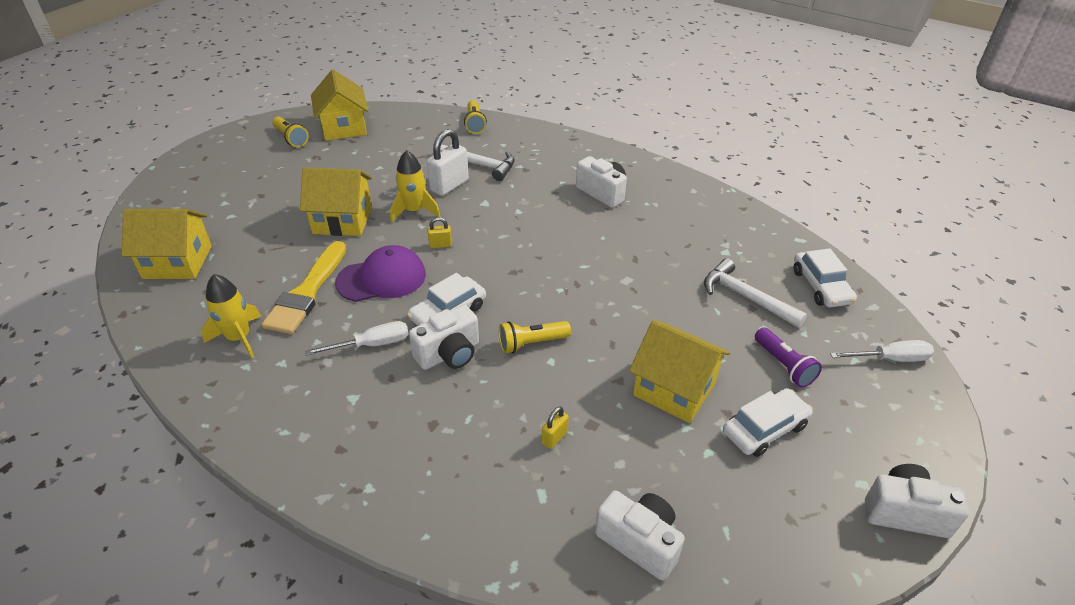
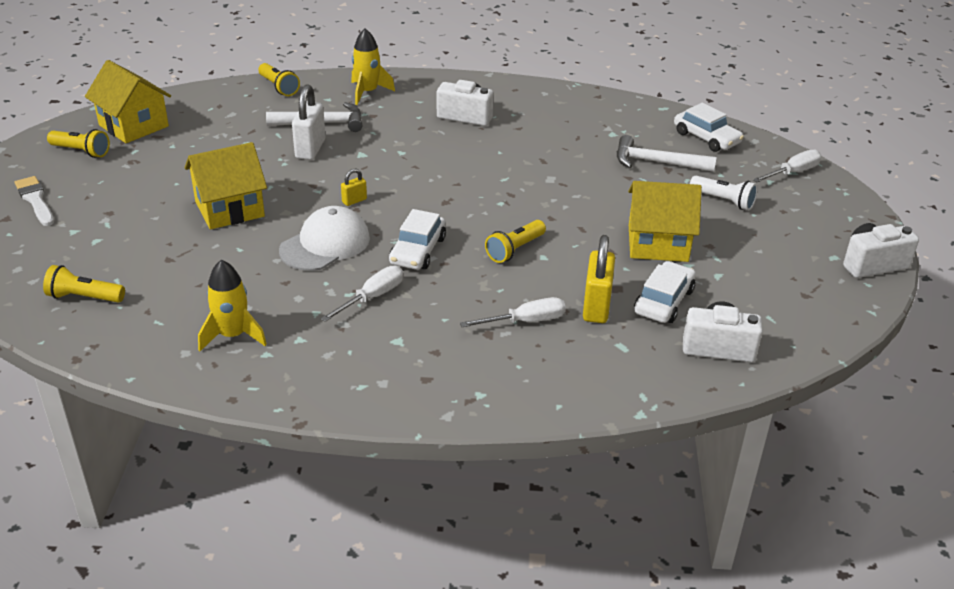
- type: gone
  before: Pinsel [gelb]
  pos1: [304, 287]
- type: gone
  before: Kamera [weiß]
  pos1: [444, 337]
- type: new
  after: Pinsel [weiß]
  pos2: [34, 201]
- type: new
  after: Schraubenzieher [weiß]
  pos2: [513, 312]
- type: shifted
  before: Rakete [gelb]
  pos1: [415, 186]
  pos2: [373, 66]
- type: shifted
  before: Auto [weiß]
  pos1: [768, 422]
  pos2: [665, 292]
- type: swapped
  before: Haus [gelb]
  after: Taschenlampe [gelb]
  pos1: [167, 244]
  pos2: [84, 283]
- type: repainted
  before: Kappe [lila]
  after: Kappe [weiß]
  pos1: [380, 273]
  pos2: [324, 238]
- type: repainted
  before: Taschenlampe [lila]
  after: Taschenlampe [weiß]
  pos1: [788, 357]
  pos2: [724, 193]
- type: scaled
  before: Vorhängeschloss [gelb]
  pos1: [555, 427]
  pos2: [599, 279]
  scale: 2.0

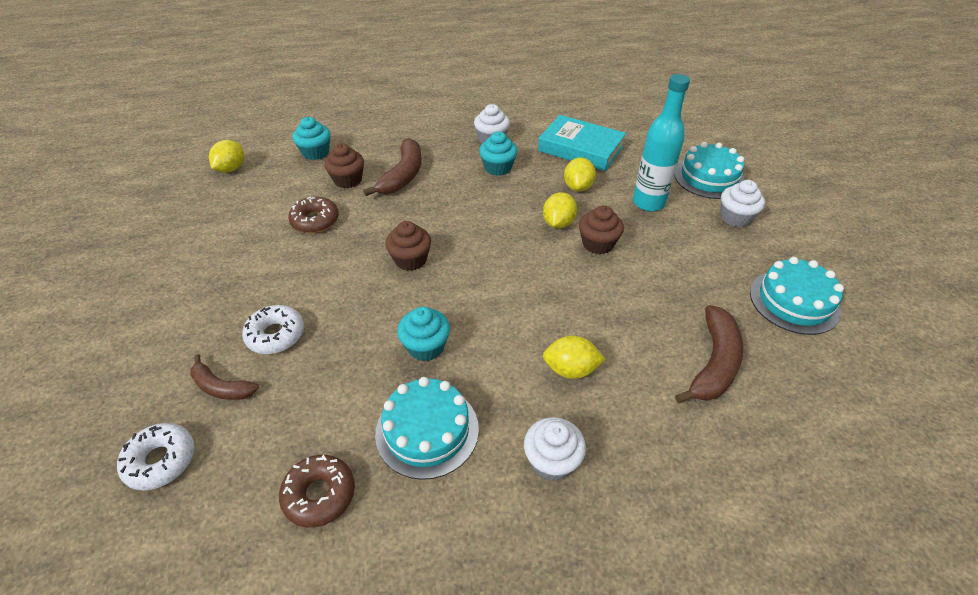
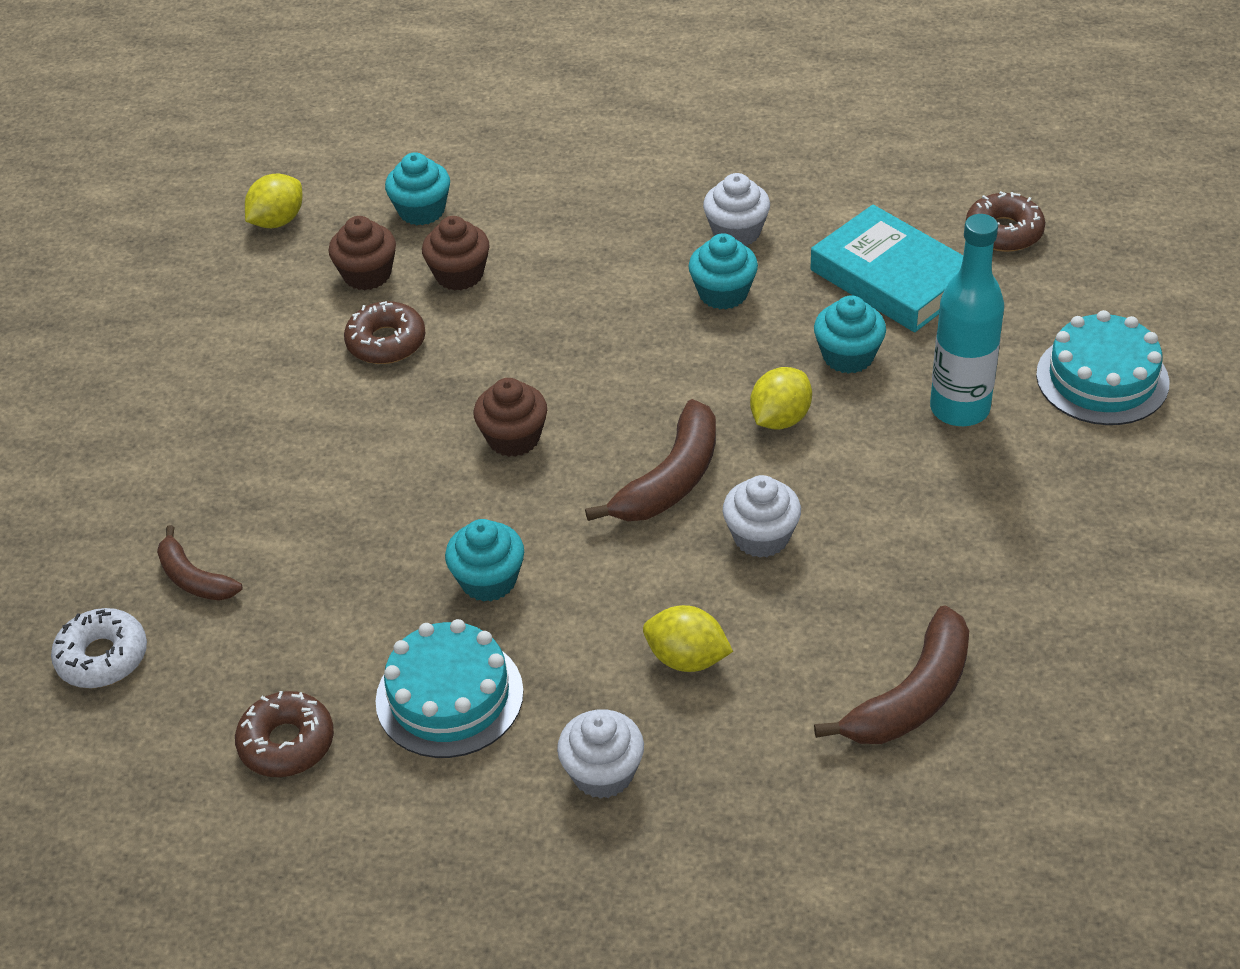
- type: gone
  before: Donut [weiß]
  pos1: [273, 329]
- type: gone
  before: Kuchen [türkis]
  pos1: [797, 296]
- type: new
  after: Donut [braun]
  pos2: [1005, 221]
- type: shifted
  before: Banane [braun]
  pos1: [392, 167]
  pos2: [650, 460]
- type: shifted
  before: Muffin [braun]
  pos1: [601, 229]
  pos2: [362, 253]
- type: shifted
  before: Muffin [weiß]
  pos1: [743, 203]
  pos2: [762, 516]
- type: swapped
  before: Zitrone [gelb]
  after: Muffin [türkis]
  pos1: [580, 174]
  pos2: [850, 334]

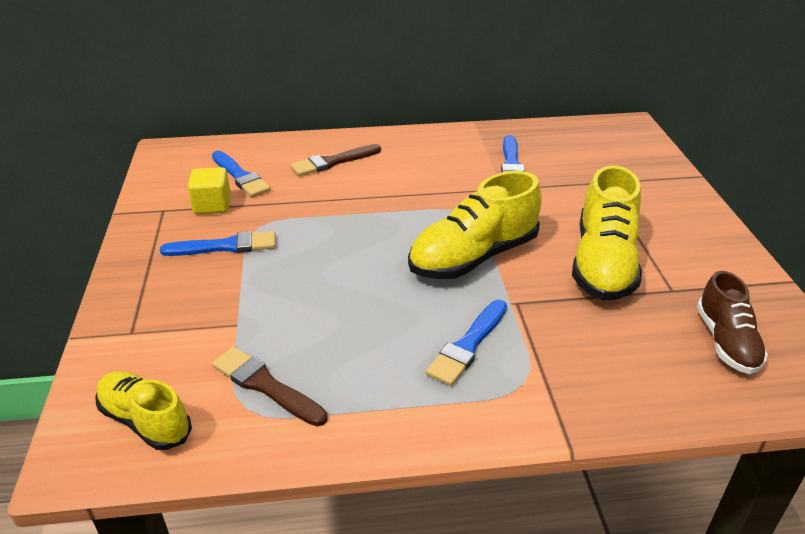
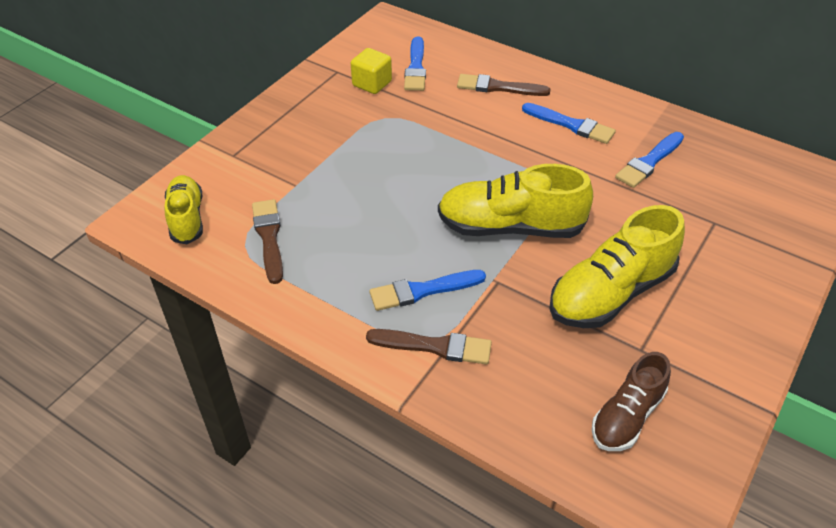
- type: new
  after: Pinsel [braun]
  pos2: [429, 346]
- type: shifted
  before: Pinsel [blau]
  pos1: [218, 243]
  pos2: [569, 123]

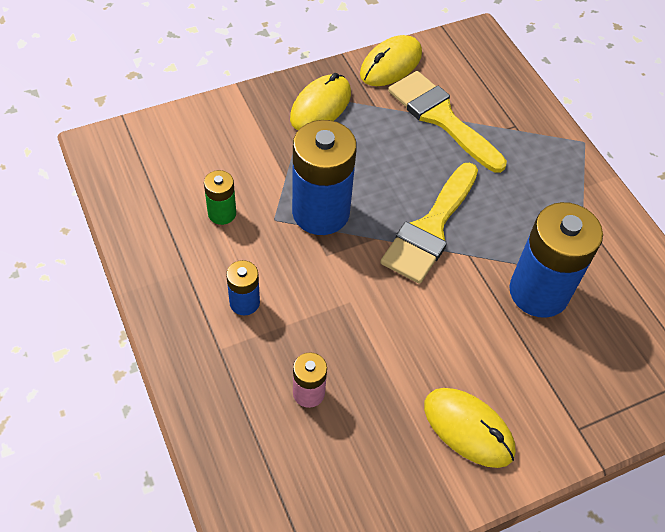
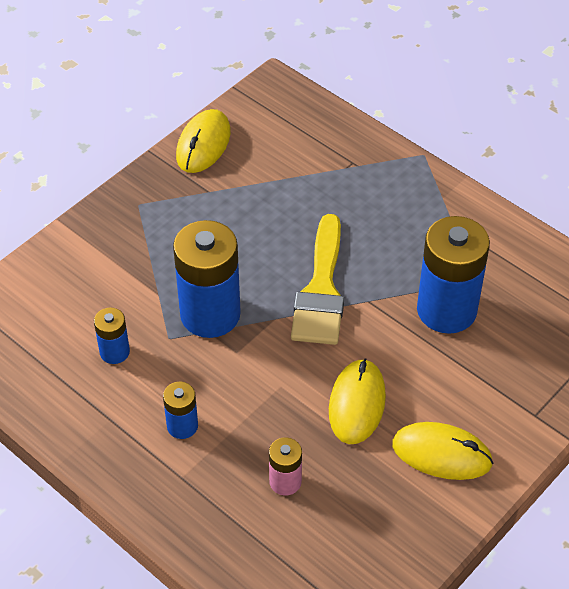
- type: gone
  before: Pinsel [gelb]
  pos1: [447, 122]
- type: shifted
  before: Computermaus [gelb]
  pos1: [320, 101]
  pos2: [357, 401]
- type: repainted
  before: Batterie [grün]
  after: Batterie [blau]
  pos1: [220, 197]
  pos2: [112, 336]

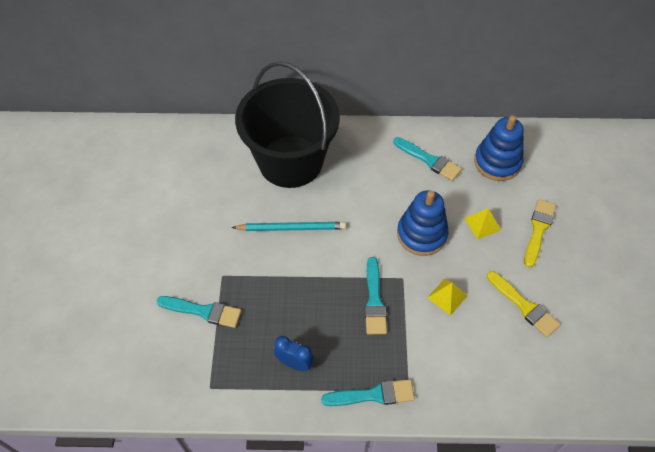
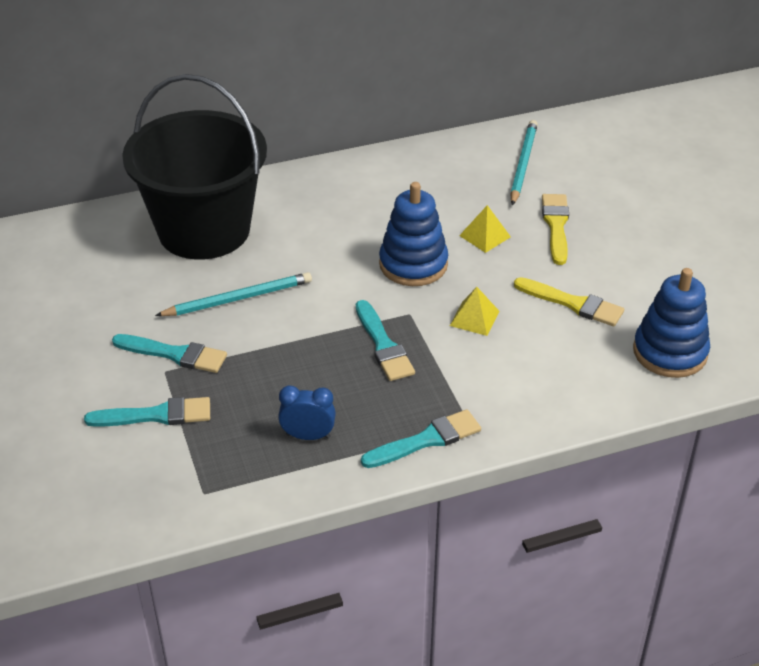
- type: new
  after: Bleistift [türkis]
  pos2: [524, 162]
- type: shifted
  before: Pinsel [türkis]
  pos1: [427, 159]
  pos2: [169, 353]
- type: shifted
  before: Stapelspielzeug [blau]
  pos1: [499, 148]
  pos2: [671, 323]

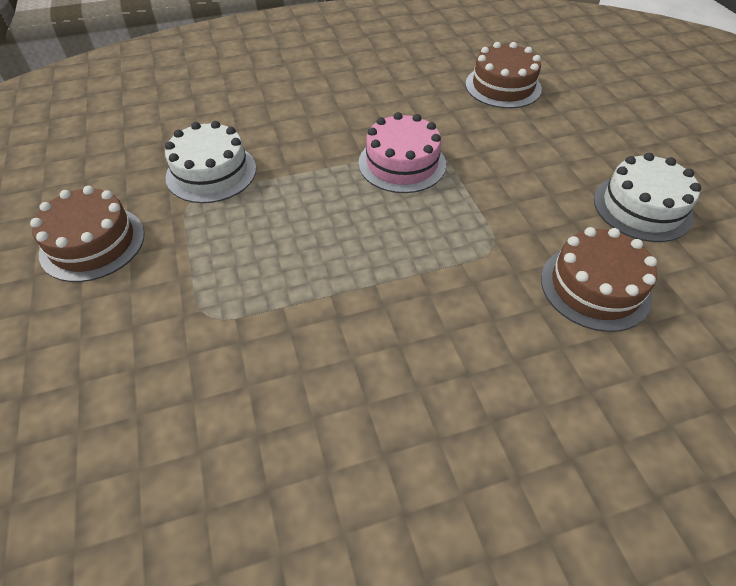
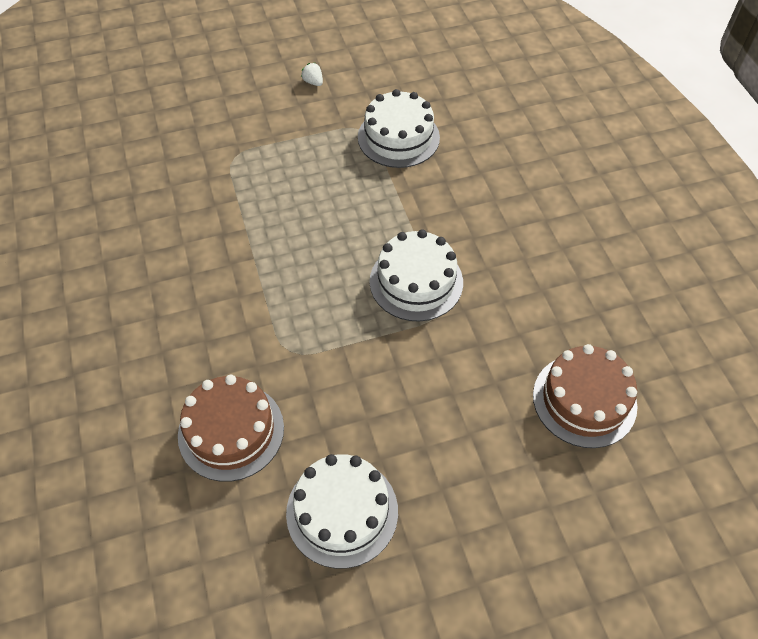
- type: swapped
  before: Kuchen [braun]
  after: Erdbeere [weiß]
  pos1: [87, 234]
  pos2: [312, 74]
- type: repainted
  before: Kuchen [rosa]
  after: Kuchen [weiß]
  pos1: [402, 152]
  pos2: [416, 275]

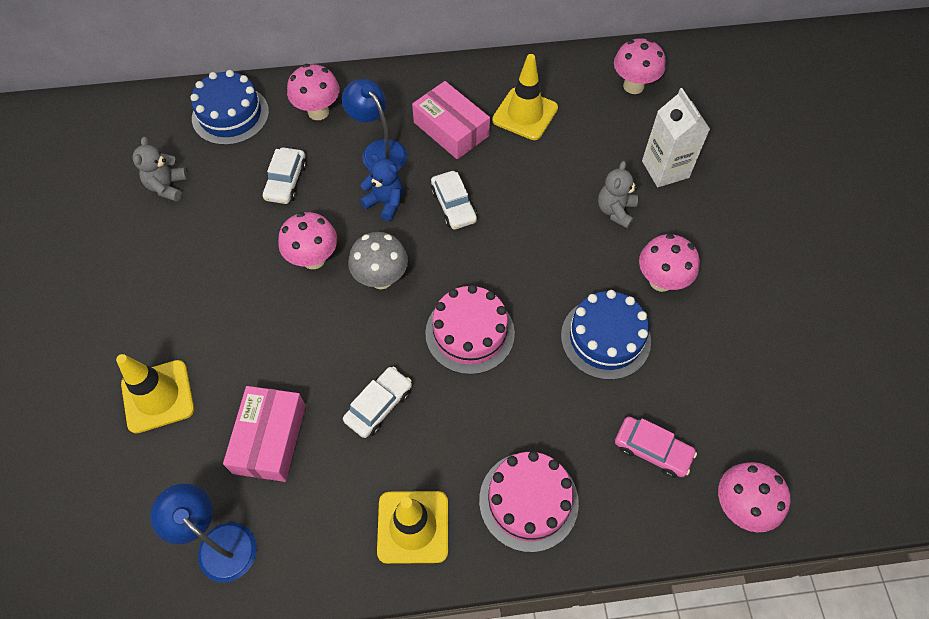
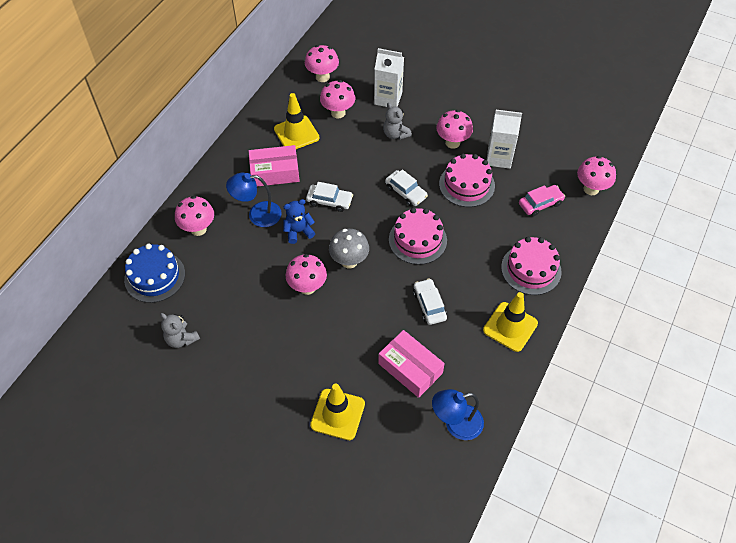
- type: new
  after: Pilz [rosa]
  pos2: [337, 99]
- type: new
  after: Getränkekarton [weiß]
  pos2: [504, 139]
- type: shifted
  before: Auto [weiß]
  pos1: [285, 175]
  pos2: [406, 188]
- type: repainted
  before: Kuchen [blau]
  after: Kuchen [rosa]
  pos1: [606, 335]
  pos2: [467, 180]

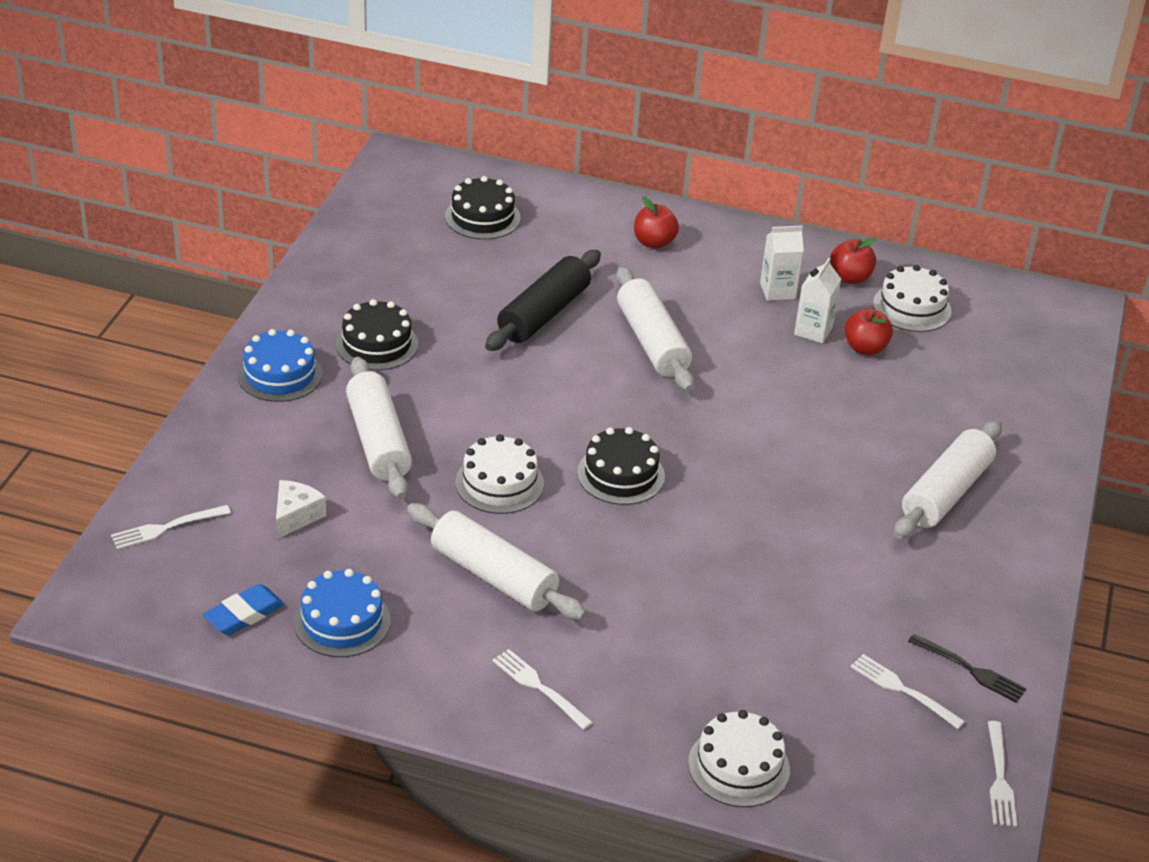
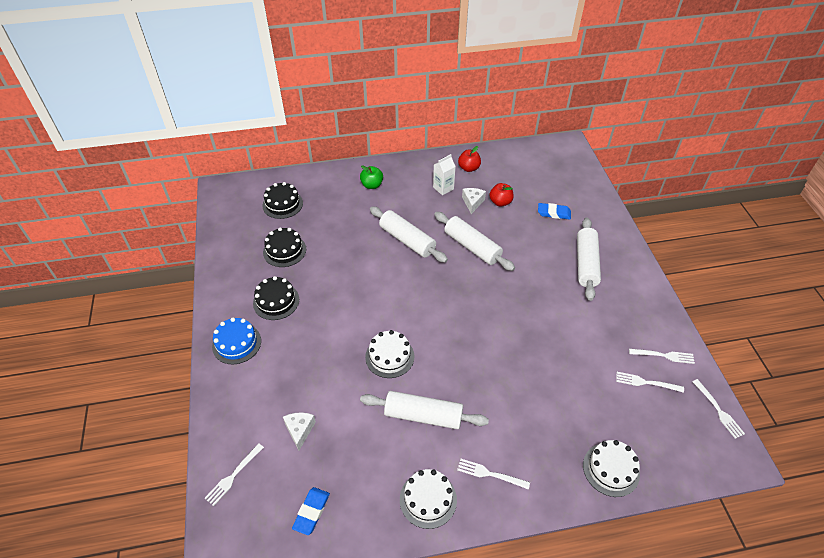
- type: gone
  before: Kuchen [blau]
  pos1: [342, 613]
- type: gone
  before: Nudelholz [schwarz]
  pos1: [543, 300]
- type: new
  after: Radiergummi [blau]
  pos2: [554, 211]
- type: shifted
  before: Nudelholz [weiß]
  pos1: [379, 428]
  pos2: [474, 241]
- type: shifted
  before: Kuchen [schwarz]
  pos1: [621, 466]
  pos2: [284, 247]
- type: shifted
  before: Kuchen [weiß]
  pos1: [912, 298]
  pos2: [428, 499]
- type: swapped
  before: Getränkekarton [weiß]
  after: Käse [weiß]
  pos1: [817, 300]
  pos2: [474, 201]
- type: repainted
  before: Apfel [rot]
  after: Apfel [grün]
  pos1: [656, 223]
  pos2: [371, 177]
- type: repainted
  before: Gabel [schwarz]
  after: Gabel [weiß]
  pos1: [967, 668]
  pos2: [662, 356]

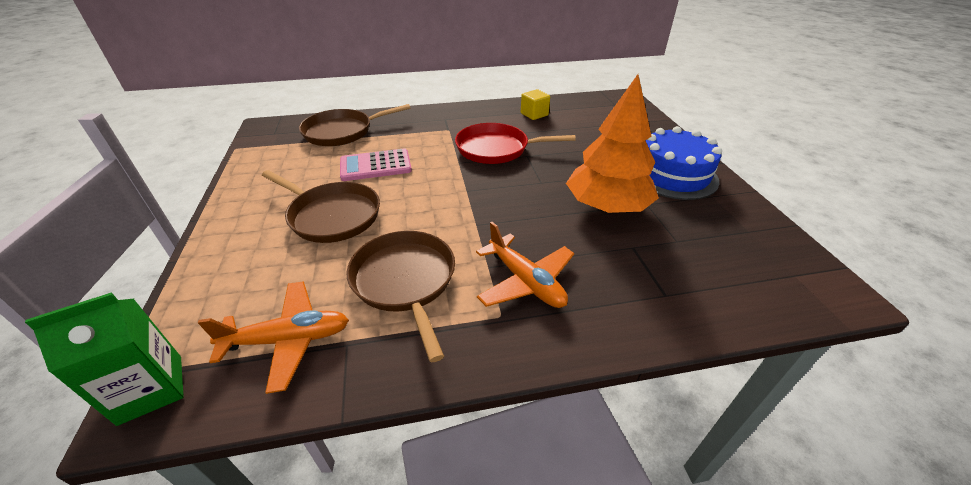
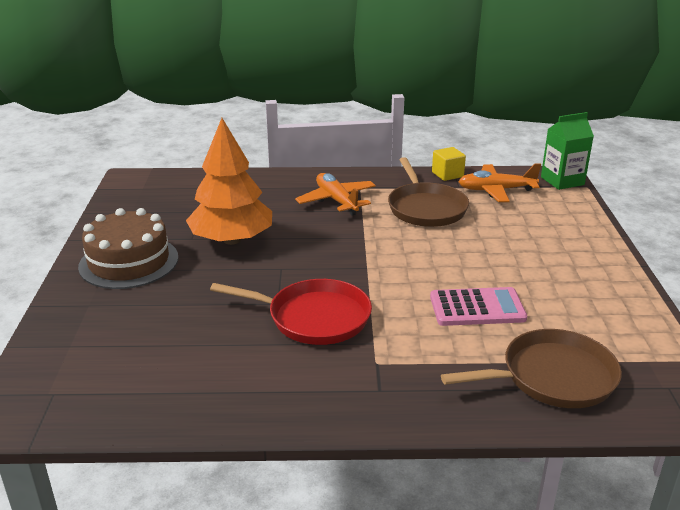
- type: gone
  before: Pfanne [braun]
  pos1: [321, 206]
- type: shifted
  before: Kubus [gelb]
  pos1: [535, 104]
  pos2: [449, 164]
- type: repainted
  before: Kuchen [blau]
  after: Kuchen [braun]
  pos1: [683, 163]
  pos2: [128, 248]

